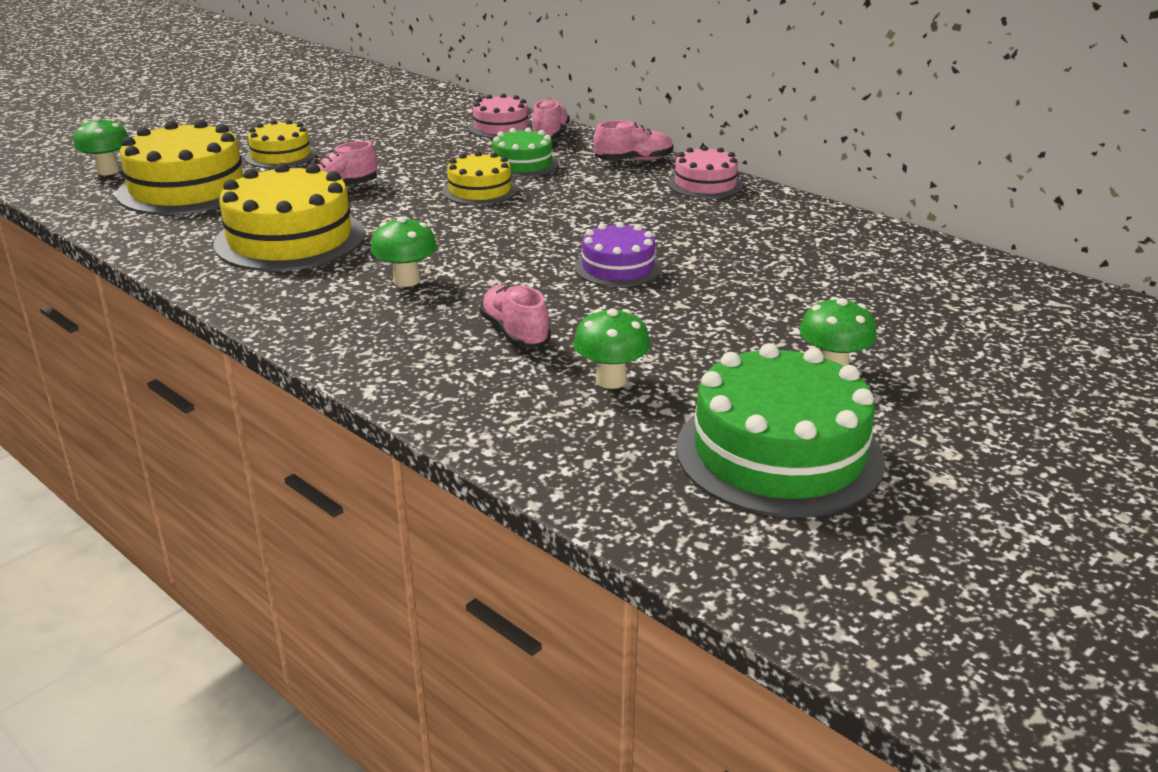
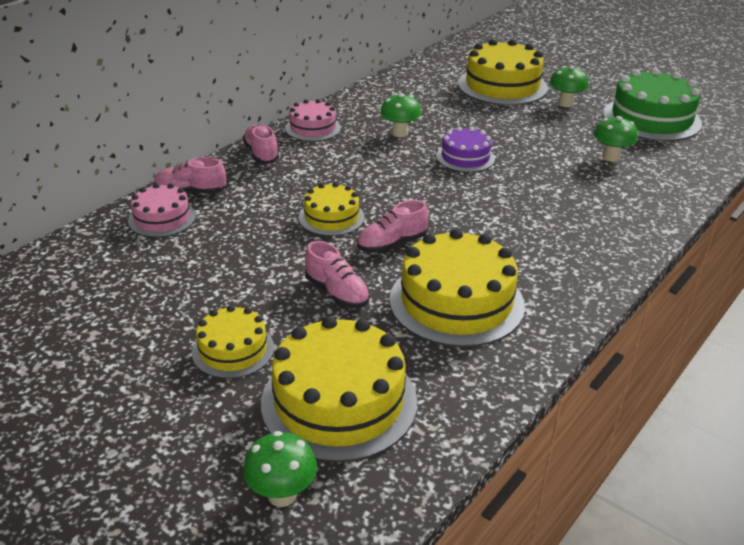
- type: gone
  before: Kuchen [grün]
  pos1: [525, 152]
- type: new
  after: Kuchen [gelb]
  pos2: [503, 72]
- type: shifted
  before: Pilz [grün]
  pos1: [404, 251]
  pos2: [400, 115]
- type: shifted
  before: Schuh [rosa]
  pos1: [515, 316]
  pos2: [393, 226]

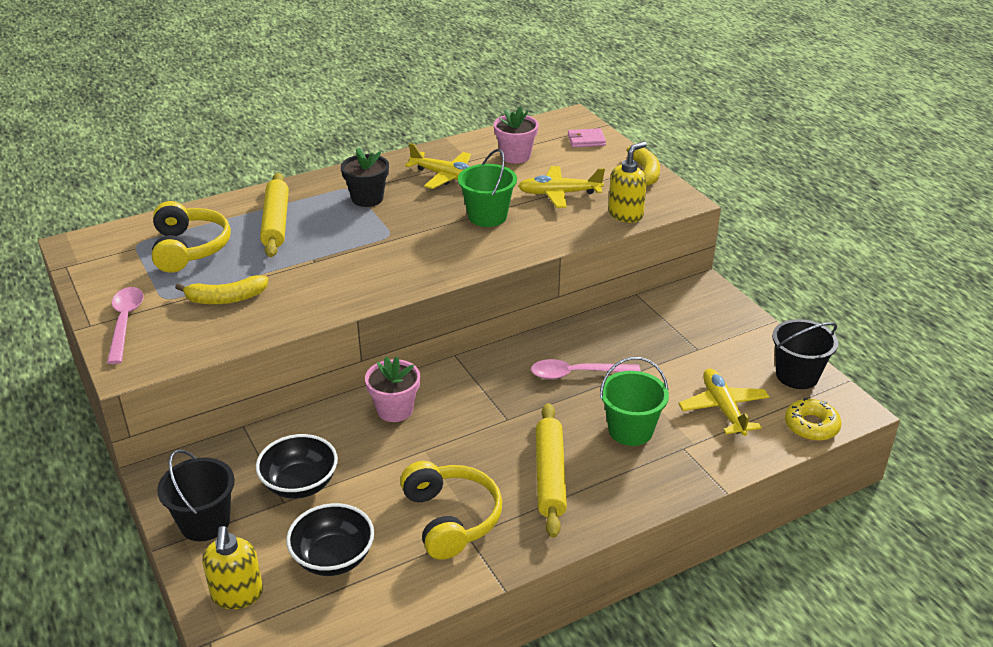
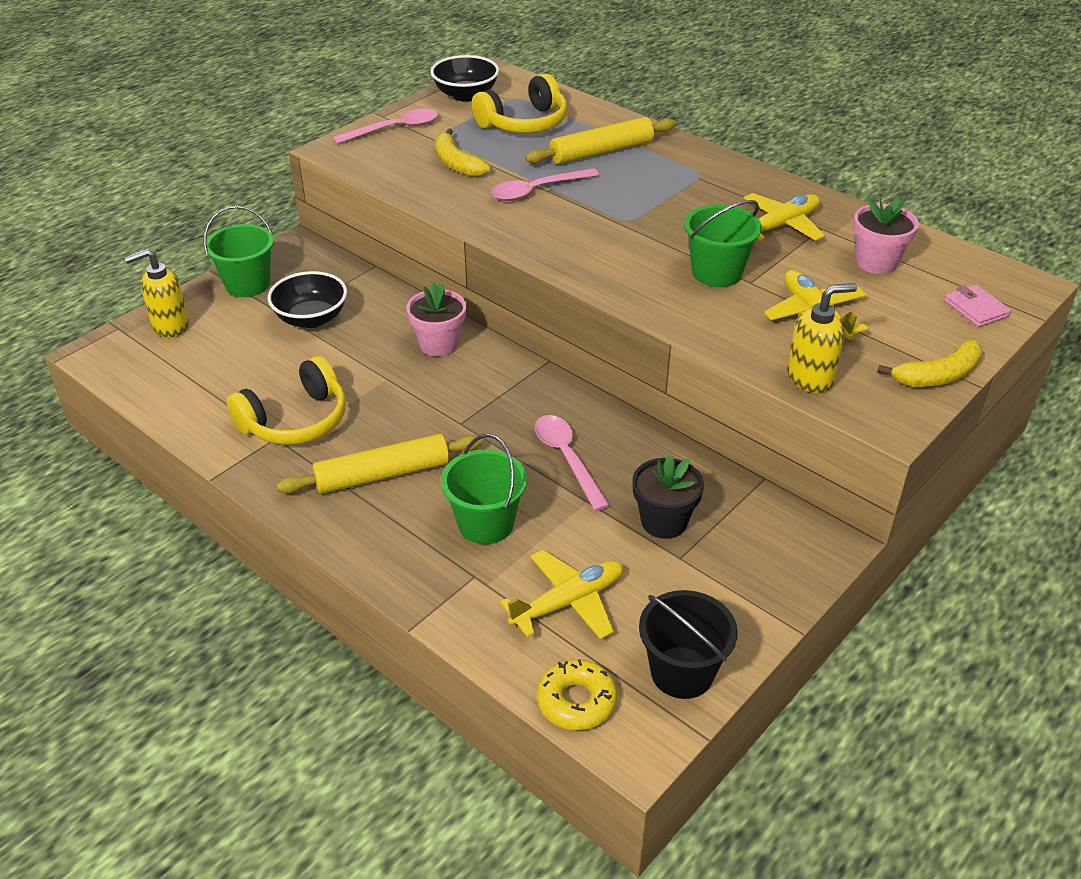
- type: new
  after: Löffel [rosa]
  pos2: [545, 184]
- type: shifted
  before: Schüssel [schwarz]
  pos1: [330, 539]
  pos2: [465, 78]
- type: shifted
  before: Blumentopf [schwarz]
  pos1: [365, 177]
  pos2: [668, 497]
- type: repainted
  before: Eimer [schwarz]
  after: Eimer [grün]
  pos1: [196, 495]
  pos2: [239, 251]
- type: rotated
  before: Flugzeug [gelb]
  pos1: [438, 166]
  pos2: [784, 217]
  turn: -135
- type: rotated
  before: Seifenspender [gelb]
  pos1: [627, 182]
  pos2: [822, 338]
  turn: -45

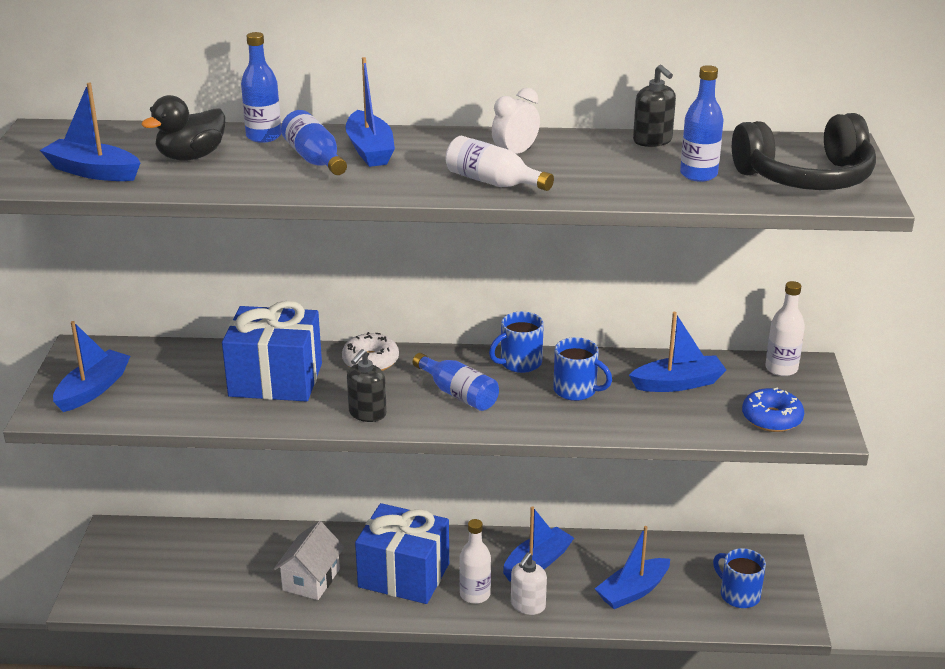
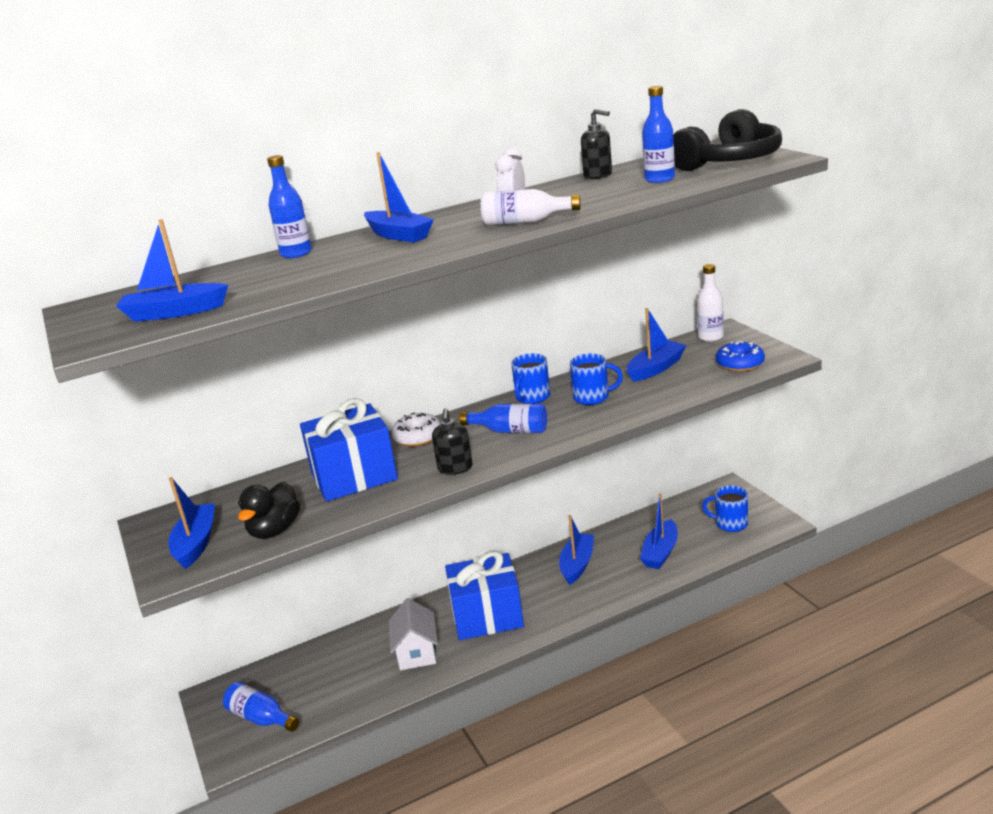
- type: gone
  before: Flasche [weiß]
  pos1: [475, 561]
- type: gone
  before: Seifenspender [weiß]
  pos1: [529, 584]
- type: shifted
  before: Ente [schwarz]
  pos1: [183, 128]
  pos2: [269, 510]
- type: shifted
  before: Flasche [blau]
  pos1: [314, 142]
  pos2: [261, 707]

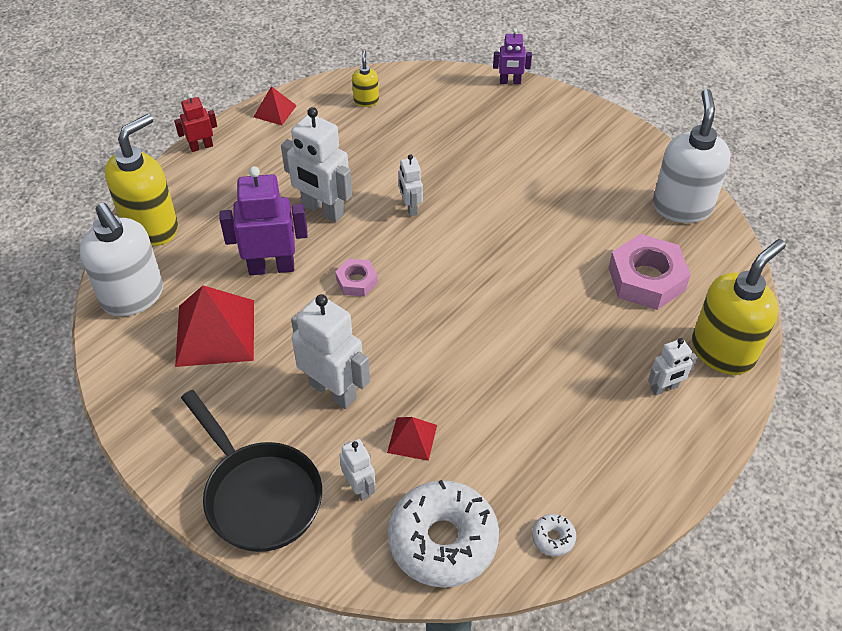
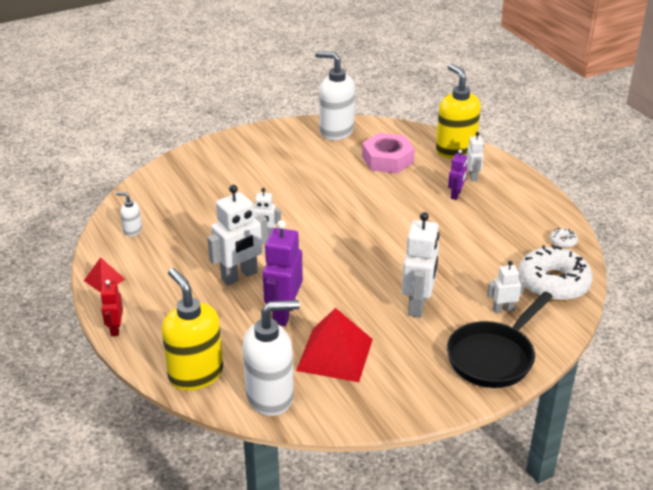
- type: gone
  before: Sechskantmutter [rosa]
  pos1: [356, 278]
- type: gone
  before: Pyramide [rot]
  pos1: [412, 439]
- type: shifted
  before: Roboter [lila]
  pos1: [512, 56]
  pos2: [457, 174]
- type: repainted
  before: Seifenspender [gelb]
  after: Seifenspender [weiß]
  pos1: [365, 78]
  pos2: [129, 214]
- type: rotated
  before: Pfanne [schwarz]
  pos1: [251, 471]
  pos2: [500, 339]
  turn: 150
- type: rotated
  before: Roboter [weiß]
  pos1: [330, 351]
  pos2: [420, 265]
  turn: 135

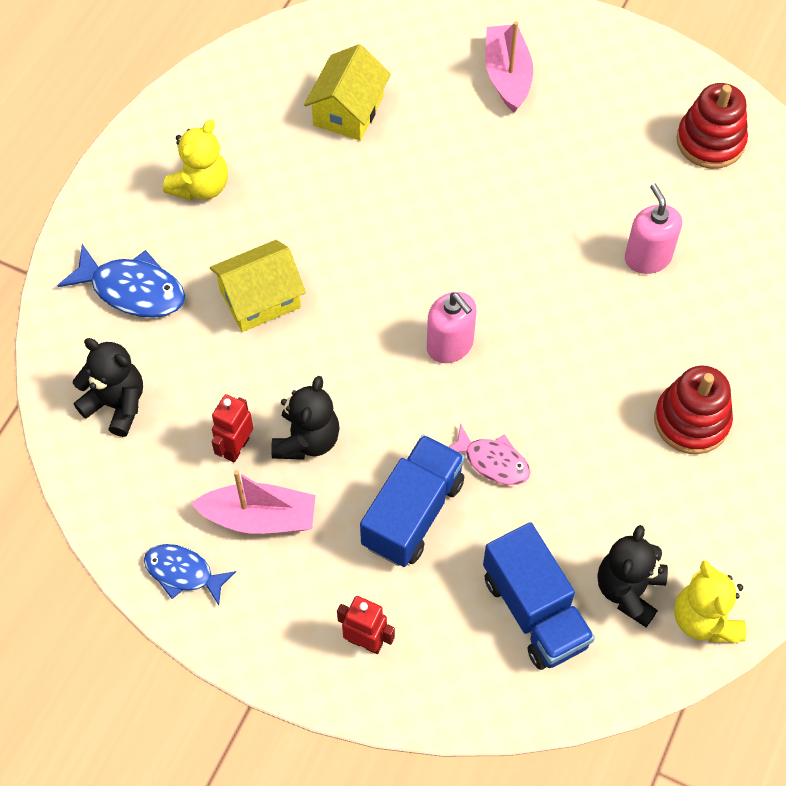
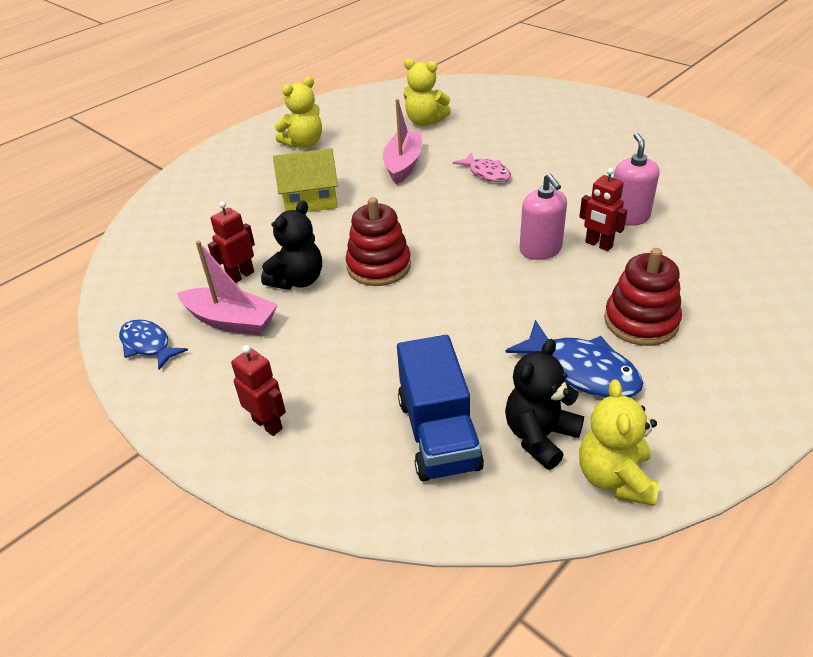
- type: gone
  before: Teddybär [schwarz]
  pos1: [108, 387]
- type: gone
  before: Lastwagen [blau]
  pos1: [412, 501]
- type: new
  after: Roboter [rot]
  pos2: [603, 209]
- type: shifted
  before: Fisch [blau]
  pos1: [121, 281]
  pos2: [574, 359]
- type: shifted
  before: Seifenspender [rosa]
  pos1: [452, 327]
  pos2: [543, 216]
- type: shifted
  before: Fisch [rosa]
  pos1: [489, 454]
  pos2: [482, 167]
- type: shifted
  before: Boot [rosa]
  pos1: [509, 67]
  pos2: [402, 141]
- type: shifted
  before: Stapelspielzeug [rot]
  pos1: [712, 126]
  pos2: [378, 241]
- type: swapped
  before: Haus [gelb]
  after: Teddybär [gelb]
  pos1: [347, 92]
  pos2: [427, 92]

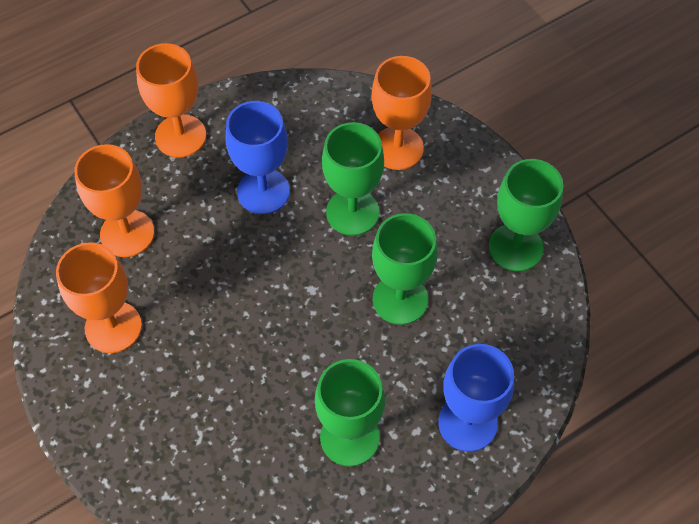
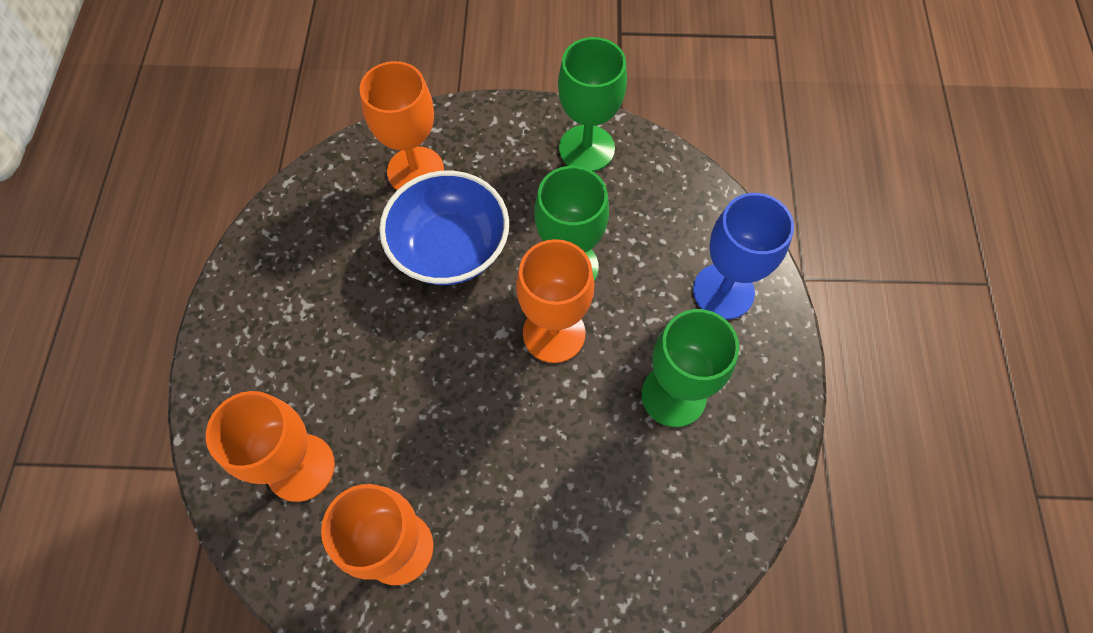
- type: gone
  before: Kelch [blau]
  pos1: [258, 157]
- type: shifted
  before: Kelch [orange]
  pos1: [171, 100]
  pos2: [555, 301]
- type: swapped
  before: Kelch [grün]
  after: Schüssel [blau]
  pos1: [353, 179]
  pos2: [444, 228]

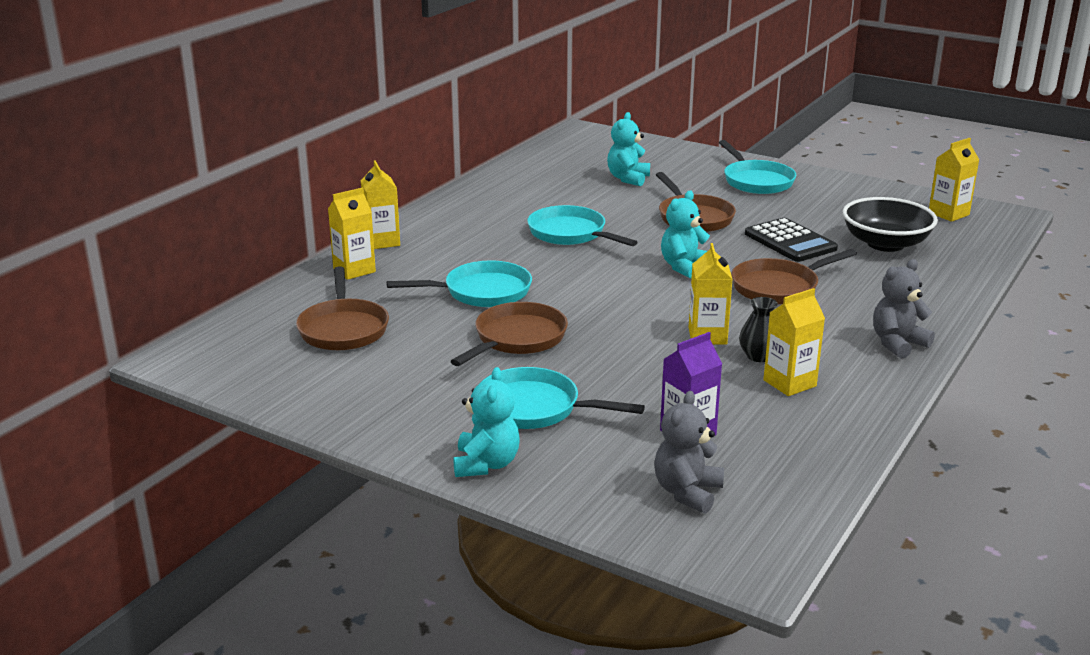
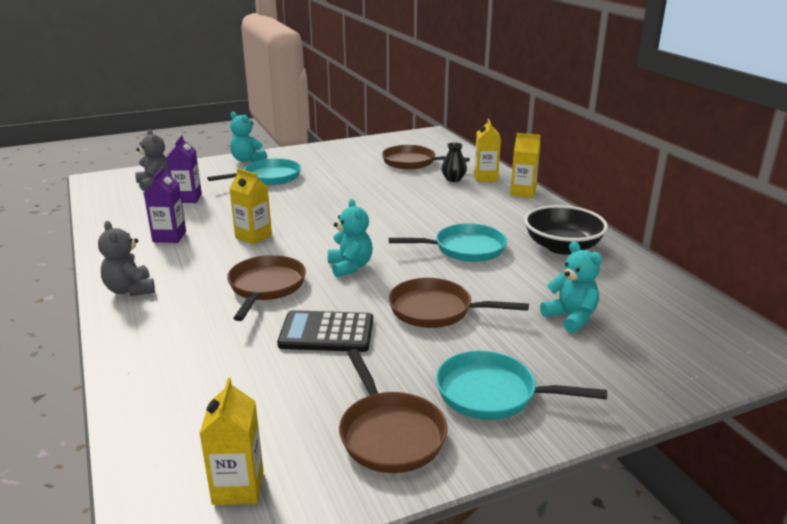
- type: gone
  before: Pfanne [türkis]
  pos1: [459, 284]
- type: shifted
  before: Pfanne [braun]
  pos1: [509, 334]
  pos2: [393, 411]
- type: shifted
  before: Vase [schwarz]
  pos1: [758, 329]
  pos2: [454, 162]
- type: shifted
  before: Schüssel [schwarz]
  pos1: [890, 224]
  pos2: [566, 230]
- type: repainted
  before: Getränkekarton [gelb]
  after: Getränkekarton [lila]
  pos1: [794, 342]
  pos2: [165, 205]
- type: rotated
  before: Teddybär [grau]
  pos1: [904, 309]
  pos2: [126, 258]
  turn: 150

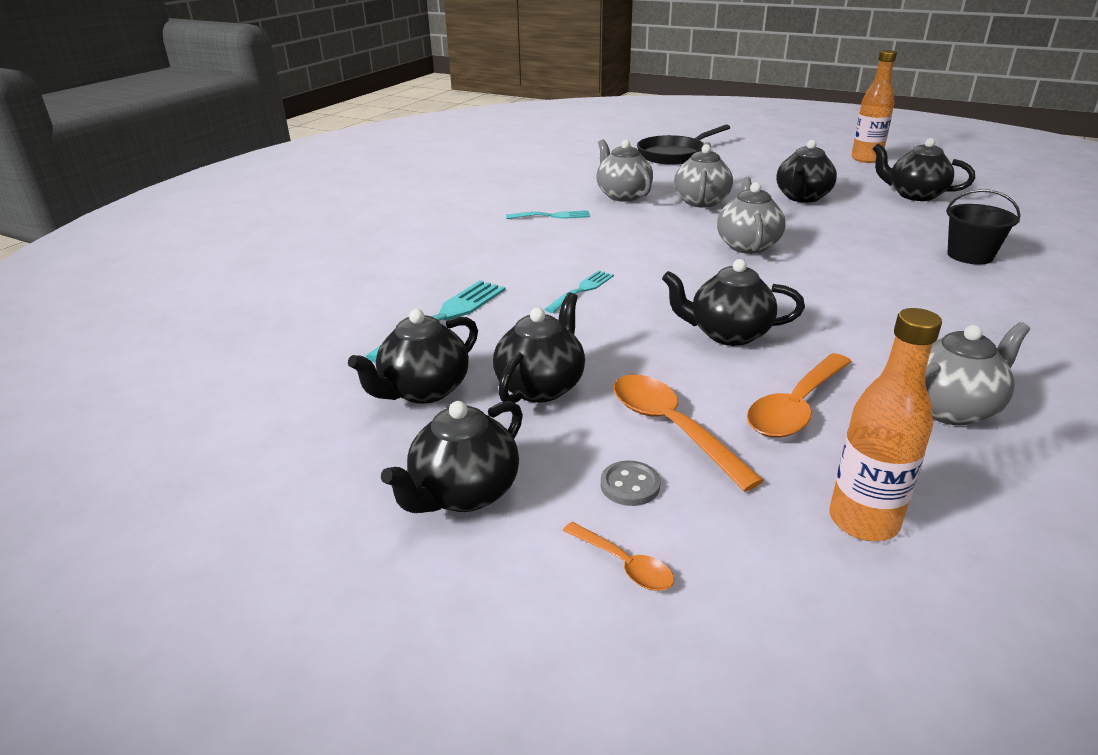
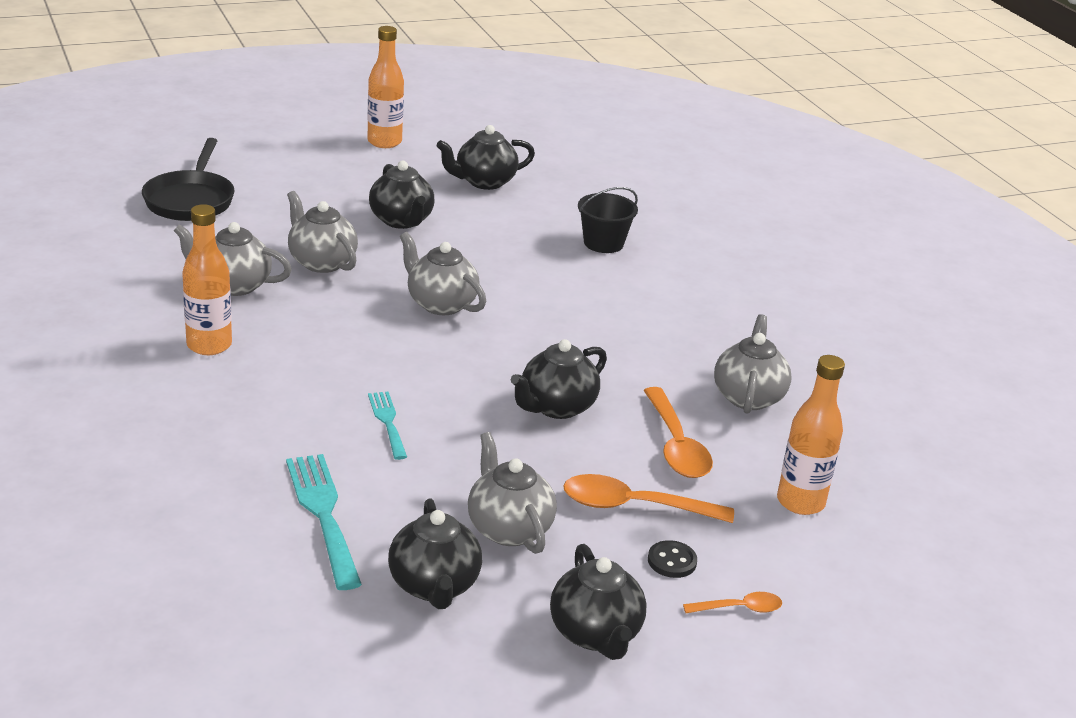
- type: swapped
  before: Gabel [türkis]
  after: Flasche [orange]
  pos1: [548, 214]
  pos2: [207, 279]
- type: repainted
  before: Teekanne [schwarz]
  after: Teekanne [grau]
  pos1: [539, 347]
  pos2: [512, 493]
- type: repainted
  before: Knopf [grau]
  after: Knopf [schwarz]
  pos1: [630, 483]
  pos2: [672, 559]

